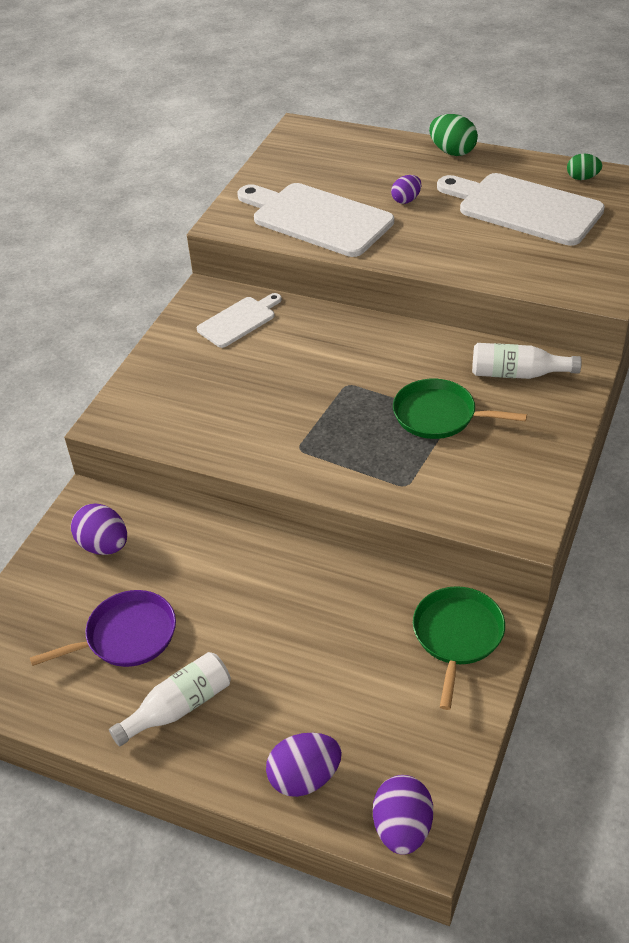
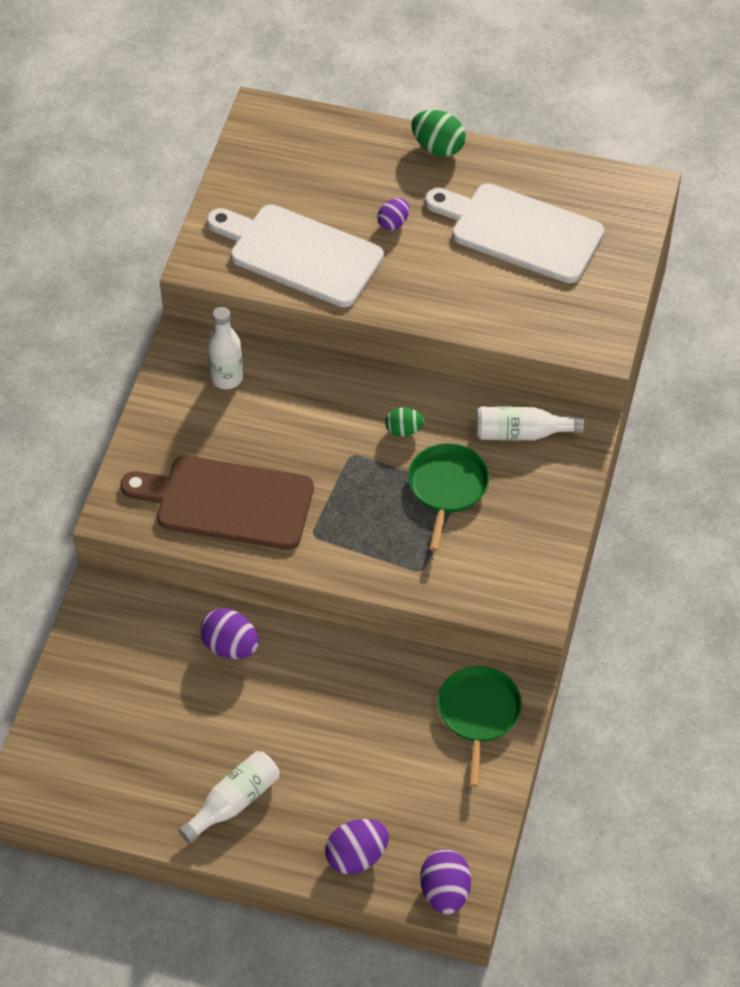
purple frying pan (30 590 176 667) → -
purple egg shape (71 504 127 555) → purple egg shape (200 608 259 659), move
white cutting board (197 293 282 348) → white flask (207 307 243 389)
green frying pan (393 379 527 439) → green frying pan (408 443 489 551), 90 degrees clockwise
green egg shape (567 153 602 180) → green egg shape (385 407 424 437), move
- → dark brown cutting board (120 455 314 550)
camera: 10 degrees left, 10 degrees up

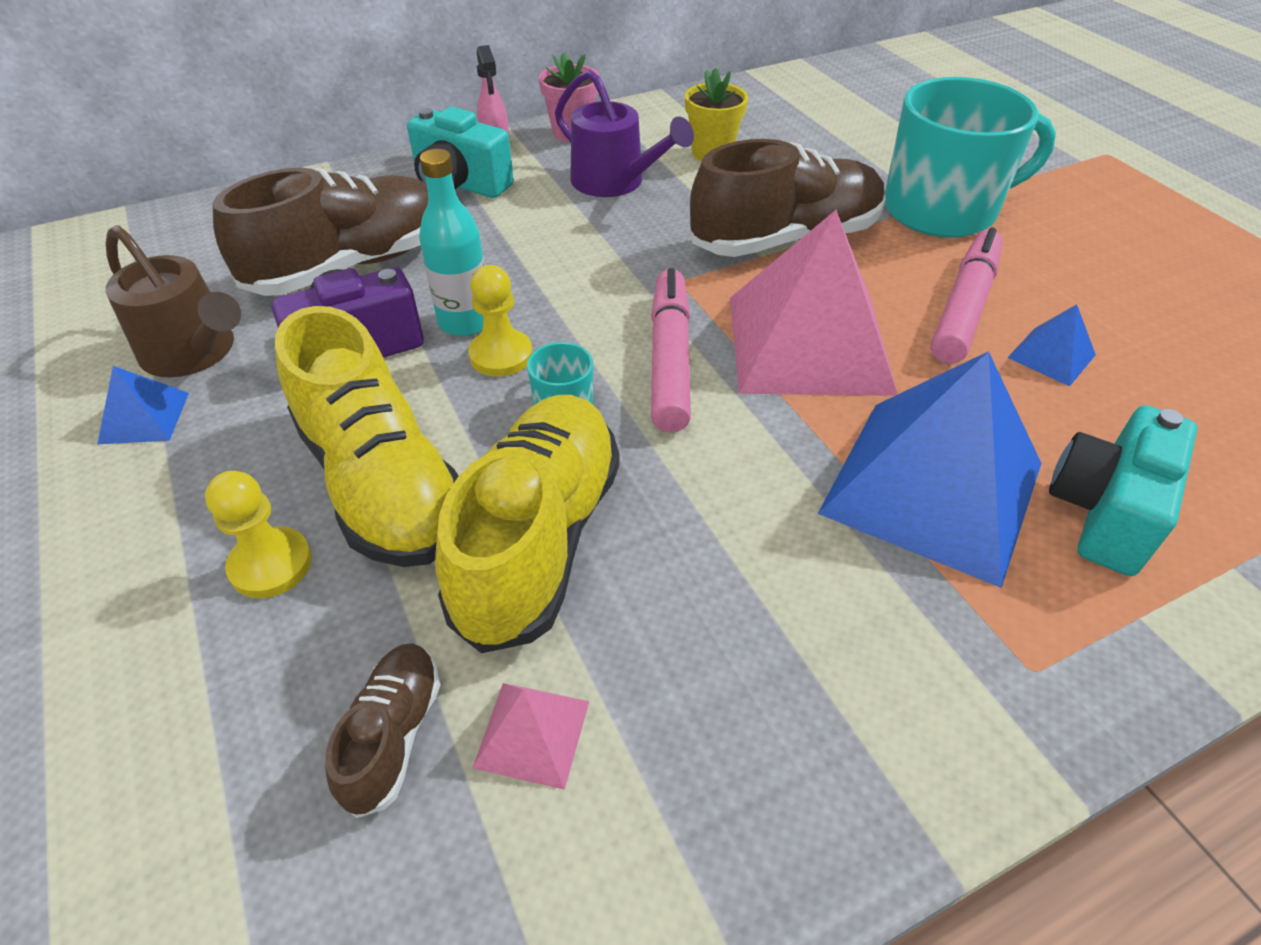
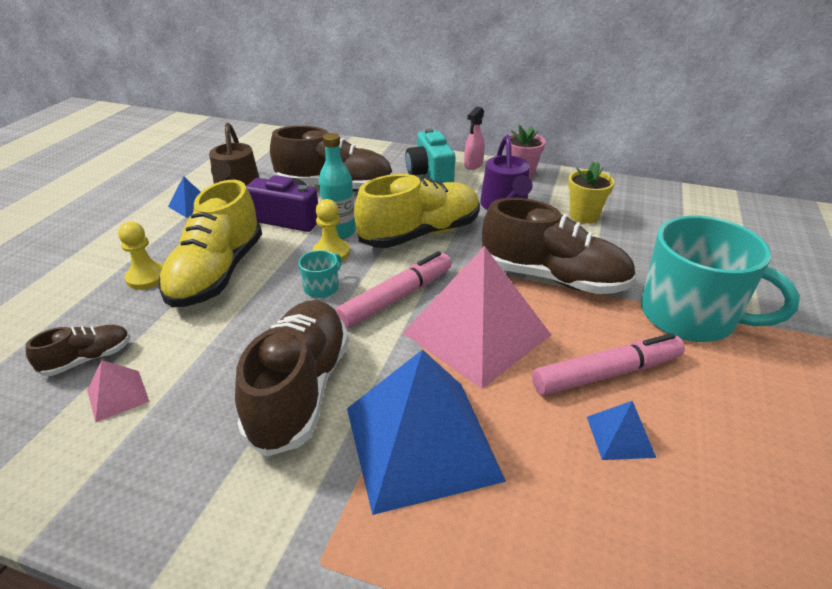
golden sneaker (435 395 620 653) → golden sneaker (354 174 480 248), move
aqua photo camera (1049 405 1198 576) → -
- → dark brown sneaker (235 300 349 456)
camera: 45 degrees right, 10 degrees down

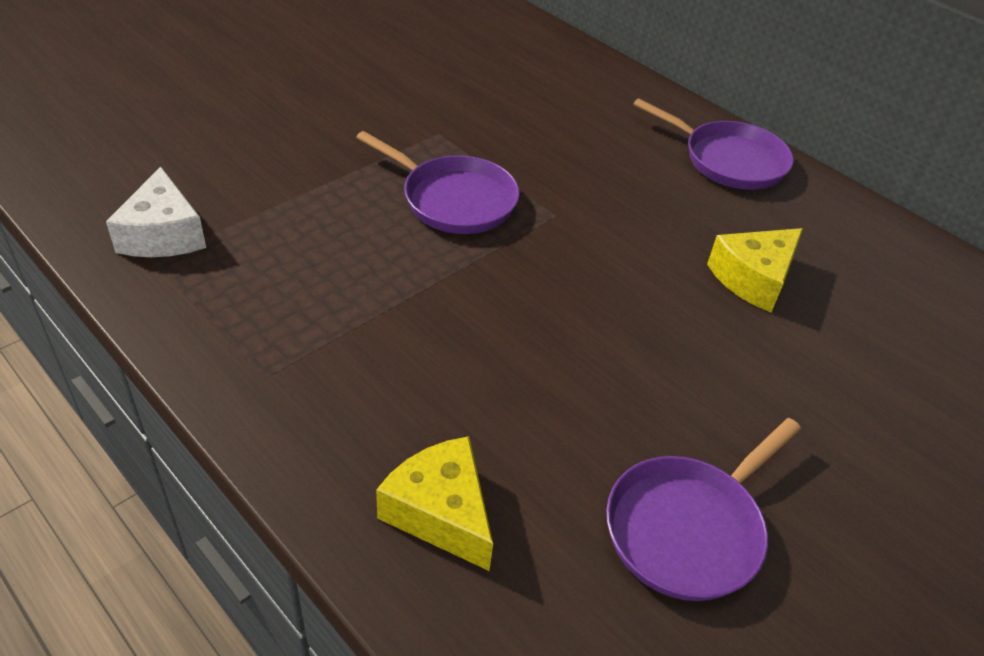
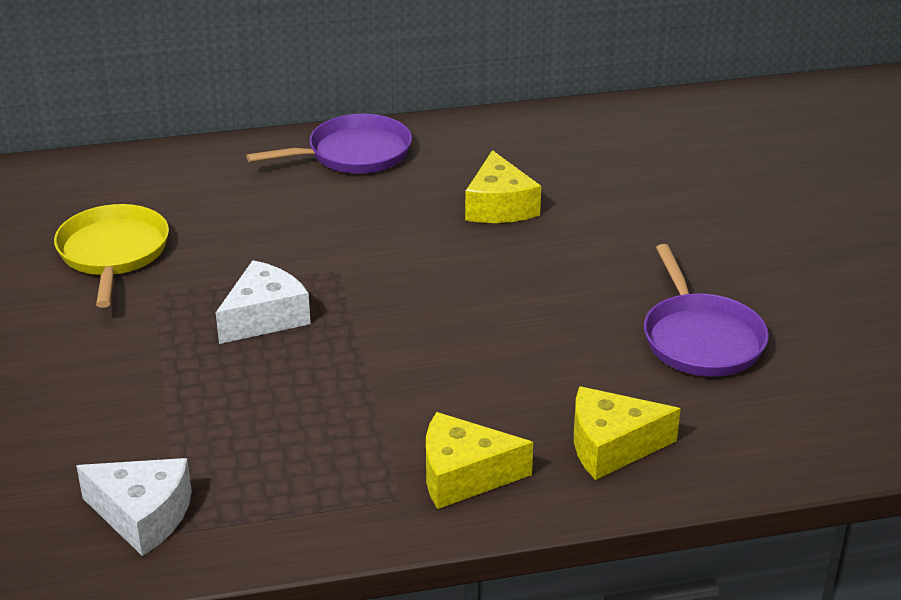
purple frying pan (356 131 519 234) → white cheese wedge (216 260 311 344)
- → golden frying pan (54 204 169 308)
- → golden cheese wedge (426 412 533 509)
camera: 55 degrees left, 10 degrees down

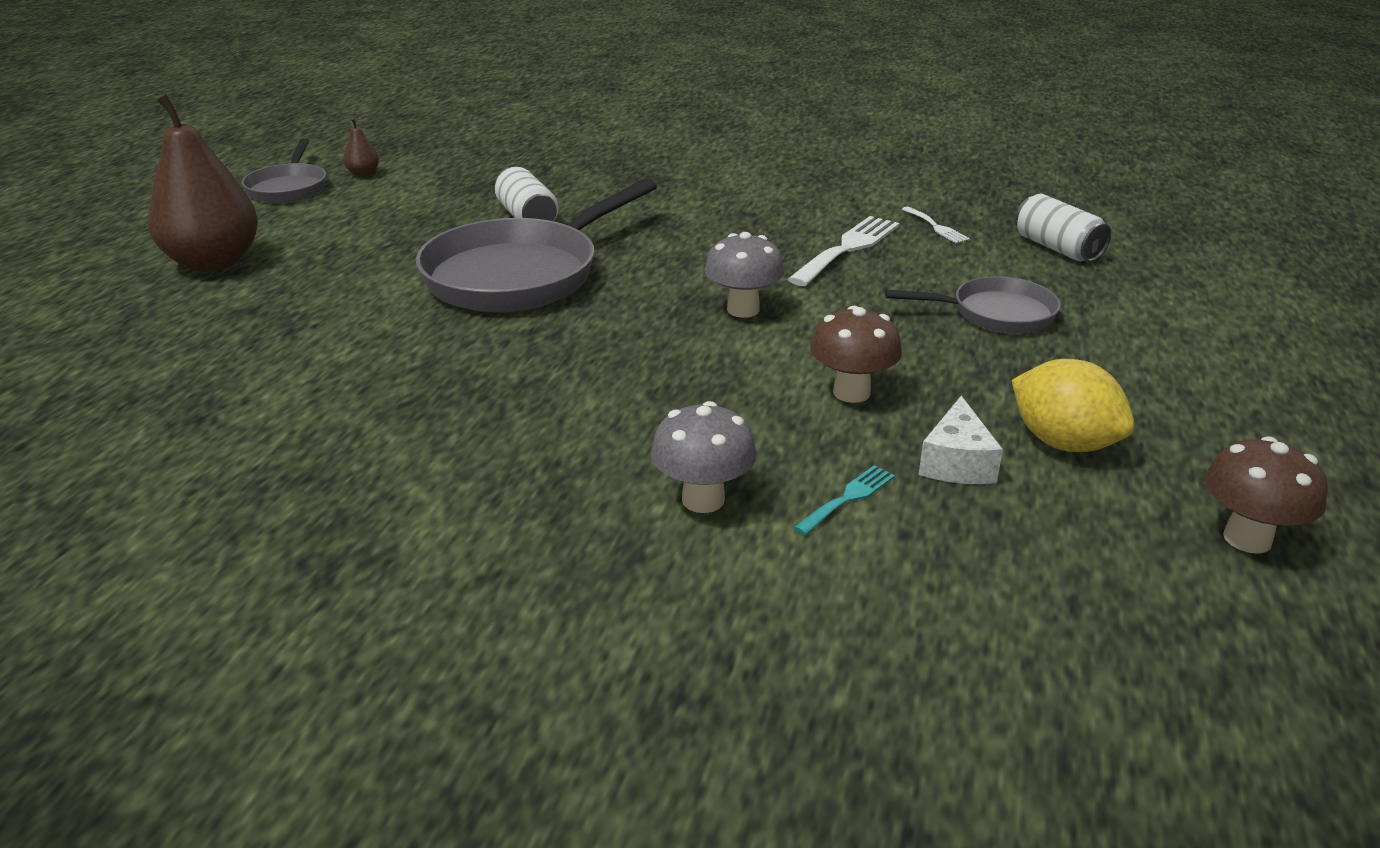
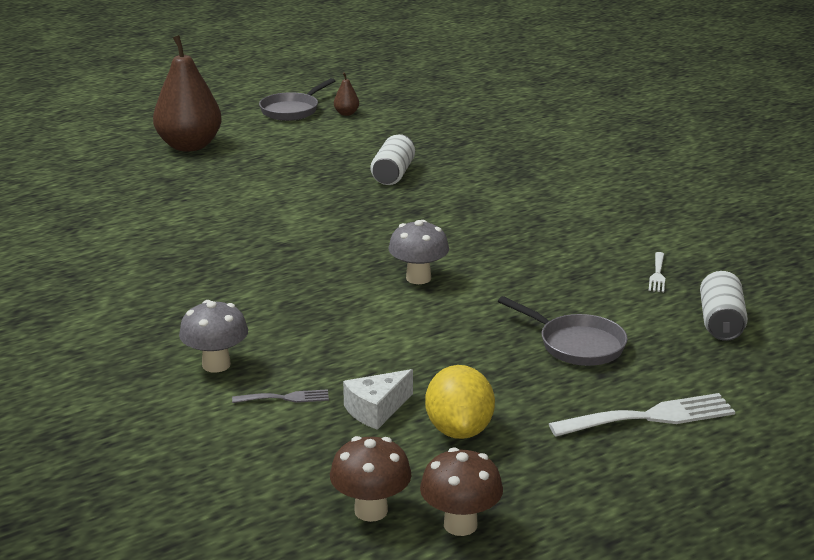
grey frying pan (416 178 657 312) → -
white table fork (788 216 900 286) → white table fork (549 393 735 437), move
aqua table fork (794 465 895 535) → grey table fork (232 389 329 403)
dark brown mushroom (810 306 902 403) → dark brown mushroom (330 436 412 522), move
camera: 40 degrees right, 5 degrees down

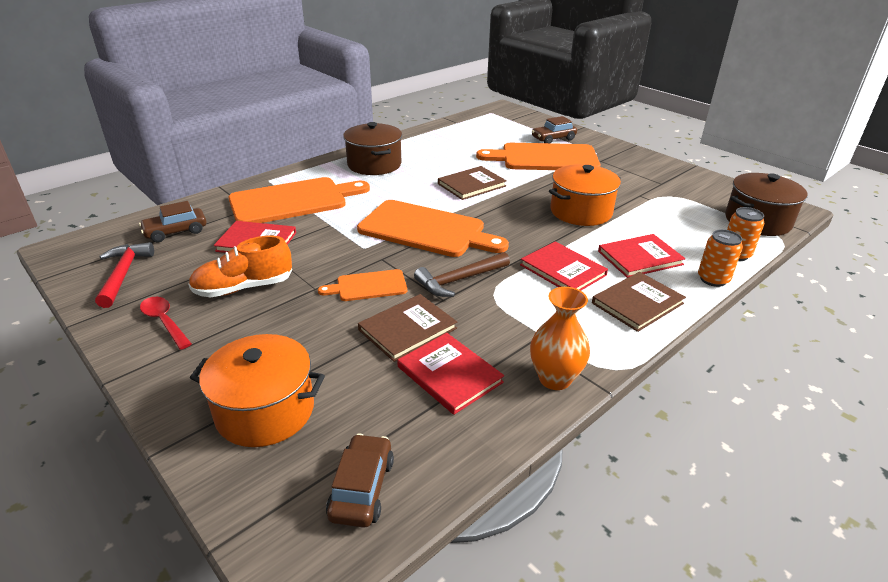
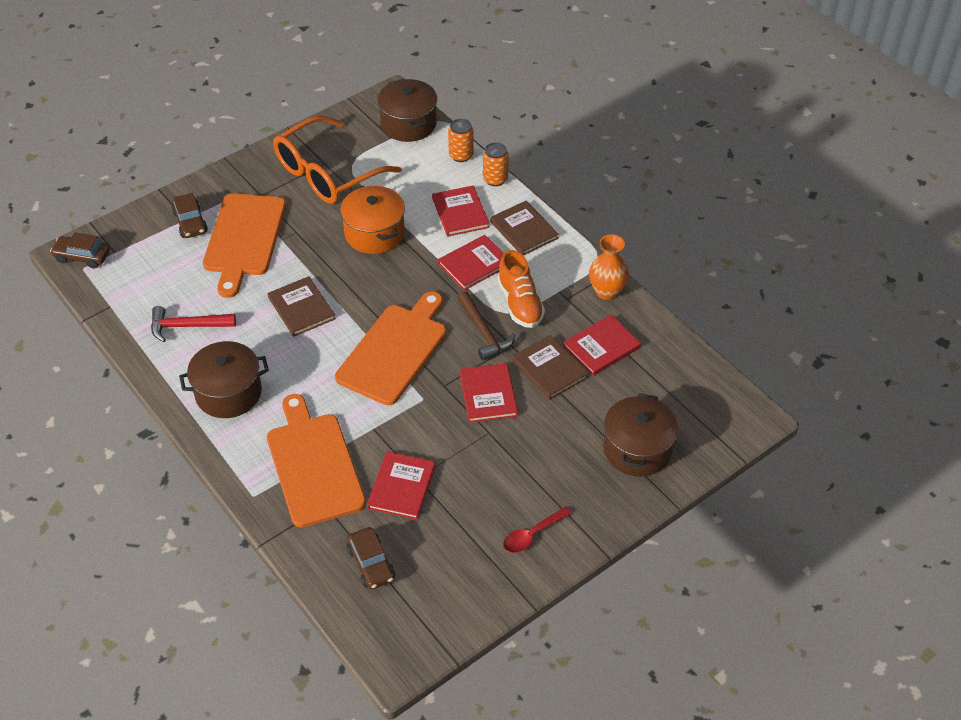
crimson carpenter's hammer (95 242 154 308) → crimson carpenter's hammer (151 306 236 342), move
orange-coloured sneaker (188 235 292 298) → orange-coloured sneaker (497 250 545 328), move
orange-coloured stockpot (190 334 325 447) → dark brown stockpot (603 393 678 477)
orange-coloured cutting board (318 269 407 301) → crimson book (460 363 518 423)
dark brown automobile (326 434 394 528) → dark brown automobile (50 232 110 269), move
- → orange-coloured glasses (273 116 402 204)
camera: 85 degrees left, 15 degrees up

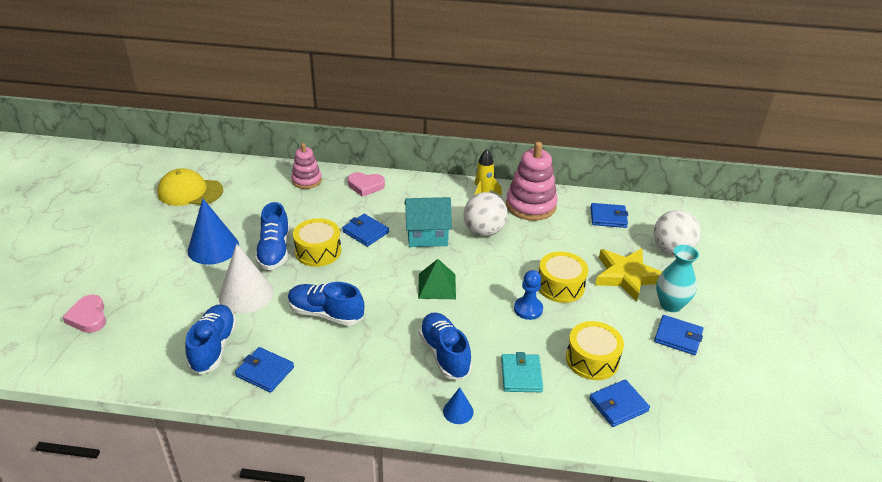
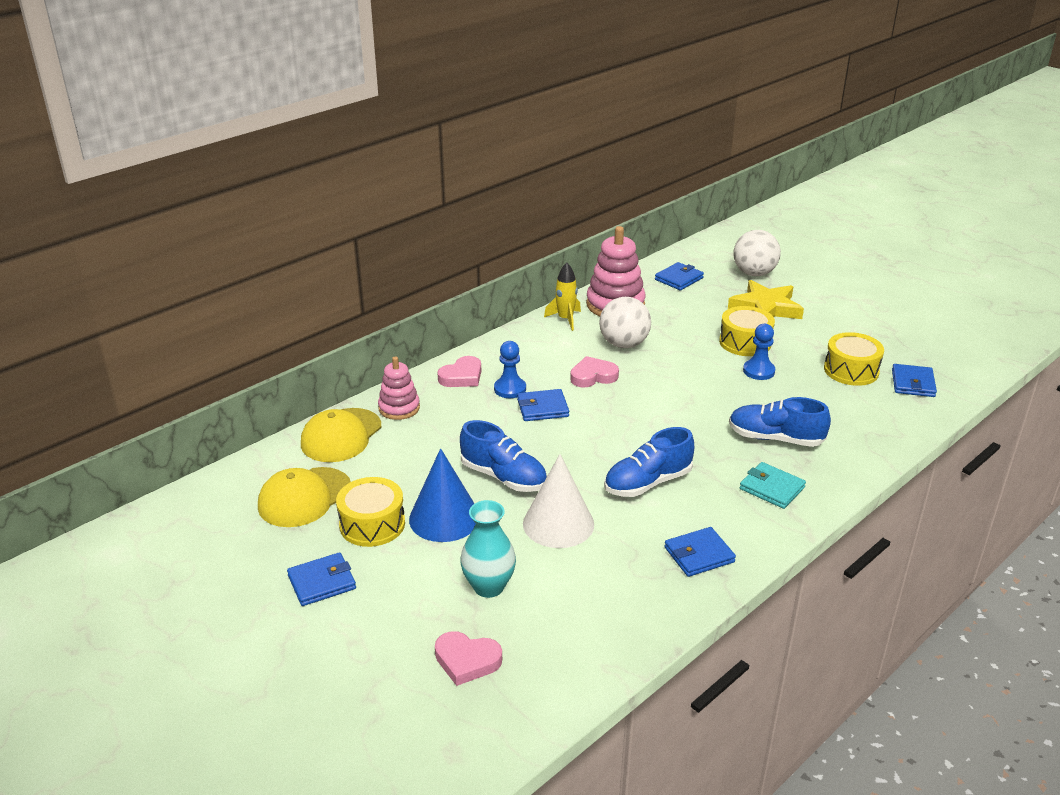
blue sneaker (185 304 237 375) → -
golden snare drum (293 218 341 267) → golden snare drum (336 477 405 547), move
aqua house (405 197 452 247) → pink heart shape (570 356 619 387)
green pyramid shape (418 259 456 299) → -
blue cone shape (443 387 474 424) → -
aqua wallet (501 352 543 392) → aqua wallet (740 462 806 509), move
blue wallet (654 315 703 355) → blue wallet (287 552 356 606), move
aqua vase (656 245 699 312) → aqua vase (460 500 516 598), move
- → golden baseball cap (301 408 381 462)
- → blue game pawn (494 341 526 398)
camera: 50 degrees left, 5 degrees down

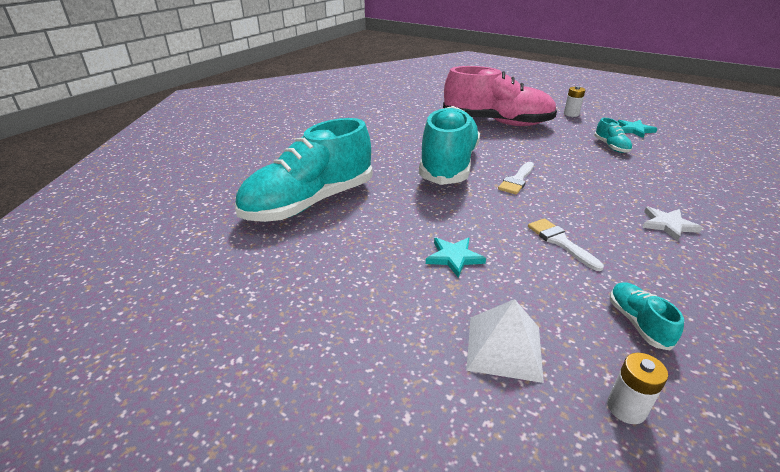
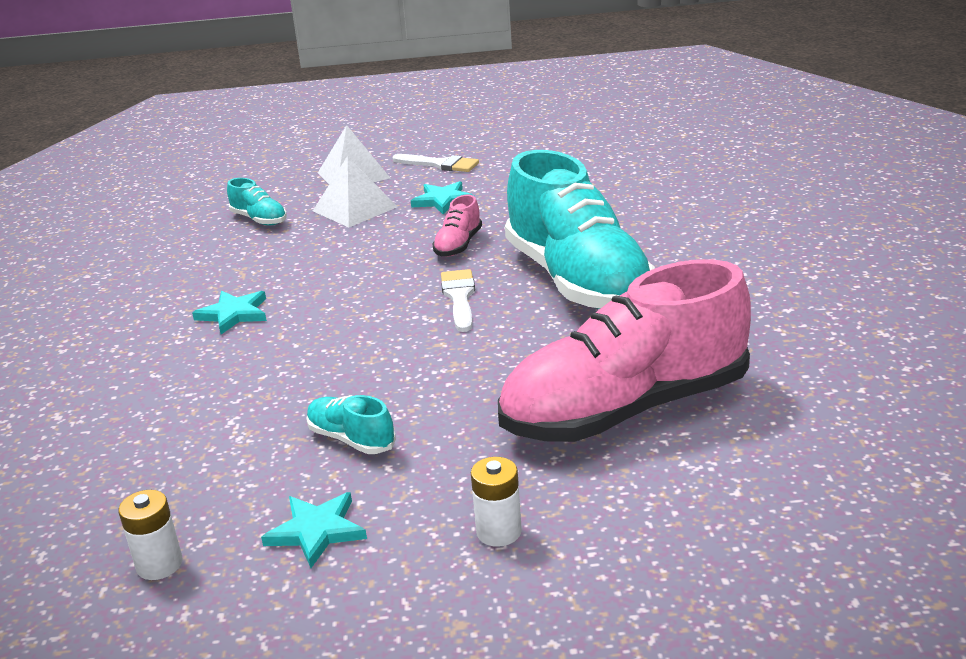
aqua sneaker (235 118 373 222) → -
white paintbrush (528 218 604 271) → white paintbrush (392 154 479 172), move
white AA battery (607 353 668 424) → white AA battery (118 490 183 580), move
white star (642 207 703 241) → aqua star (192 291 267 334)
- → white pyramid shape (313 156 397 227)
- → pink sneaker (432 195 482 257)
camera: 145 degrees right, 5 degrees down

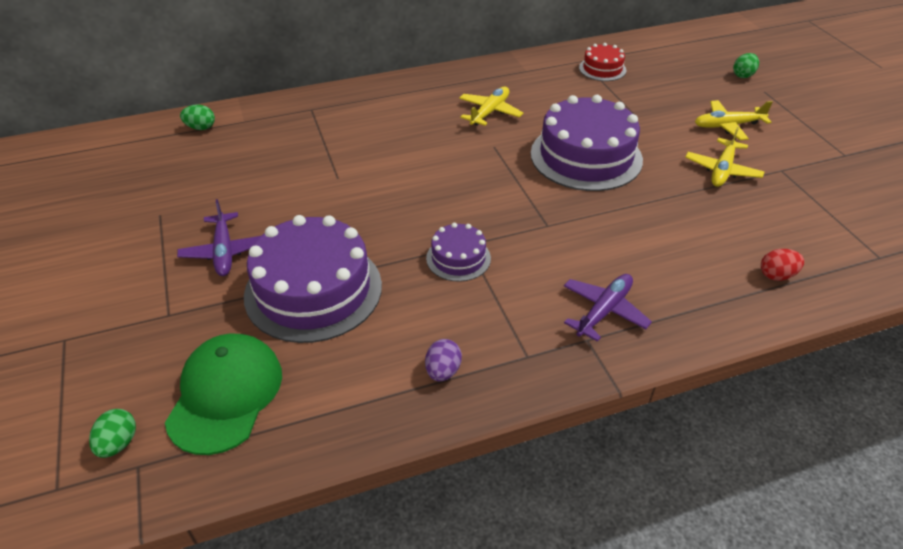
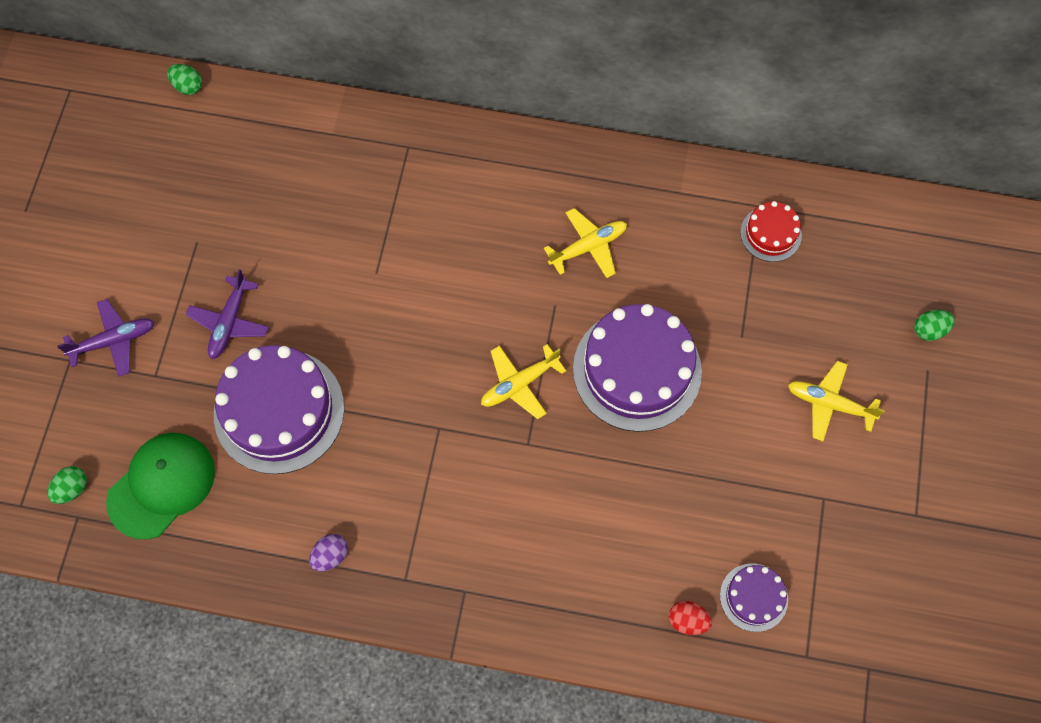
green egg shape (180 104 215 130) → green egg shape (167 64 202 95), move
purple layer cake (426 223 491 282) → purple layer cake (720 564 788 632), move
purple plane (564 274 652 342) → purple plane (57 299 155 377), move
golden plane (685 127 764 187) → golden plane (481 344 566 419), move
camera: 30 degrees right, 25 degrees up

